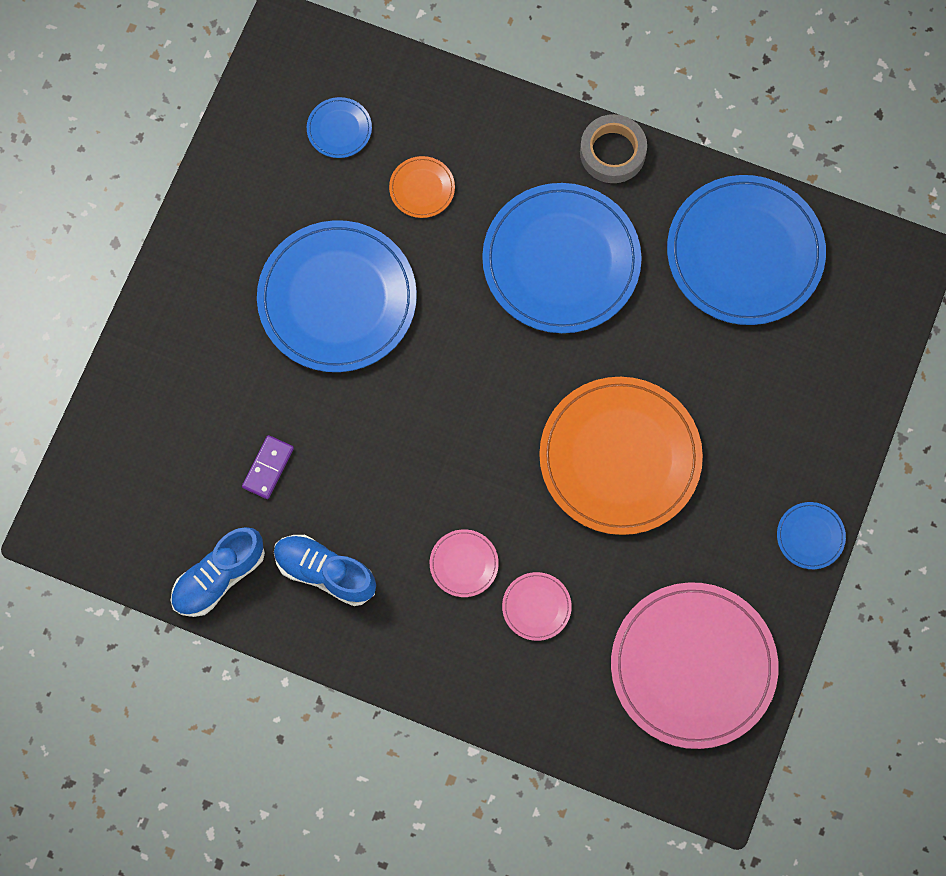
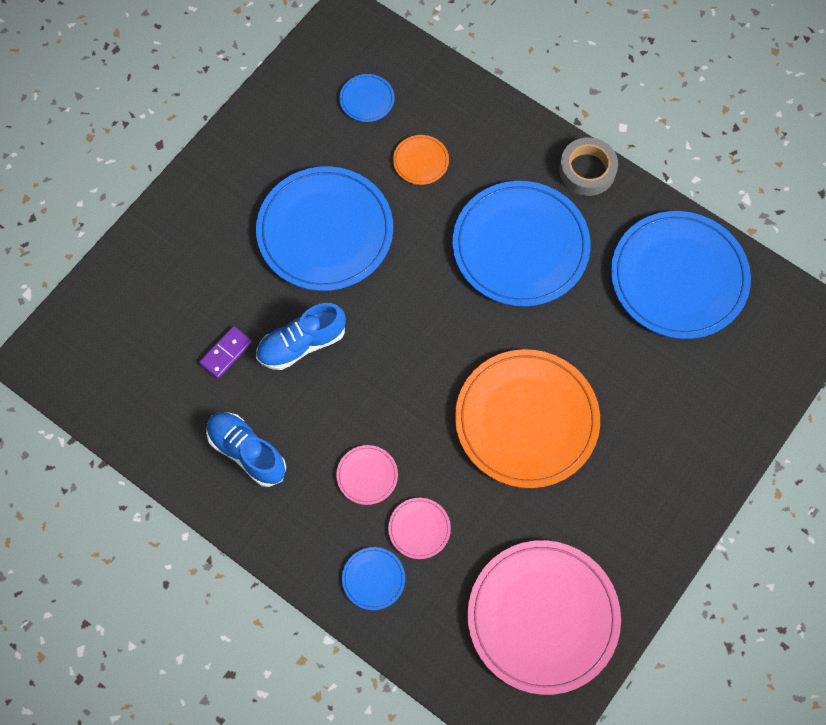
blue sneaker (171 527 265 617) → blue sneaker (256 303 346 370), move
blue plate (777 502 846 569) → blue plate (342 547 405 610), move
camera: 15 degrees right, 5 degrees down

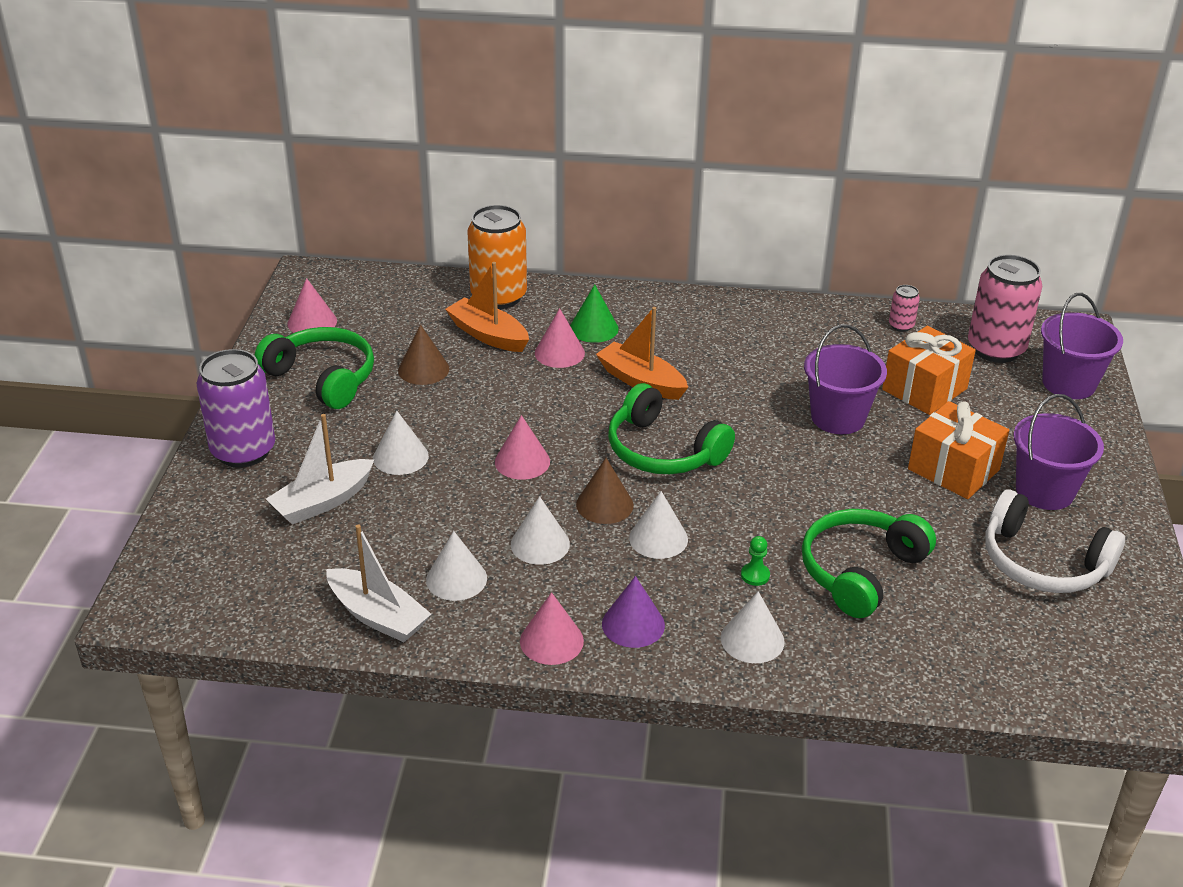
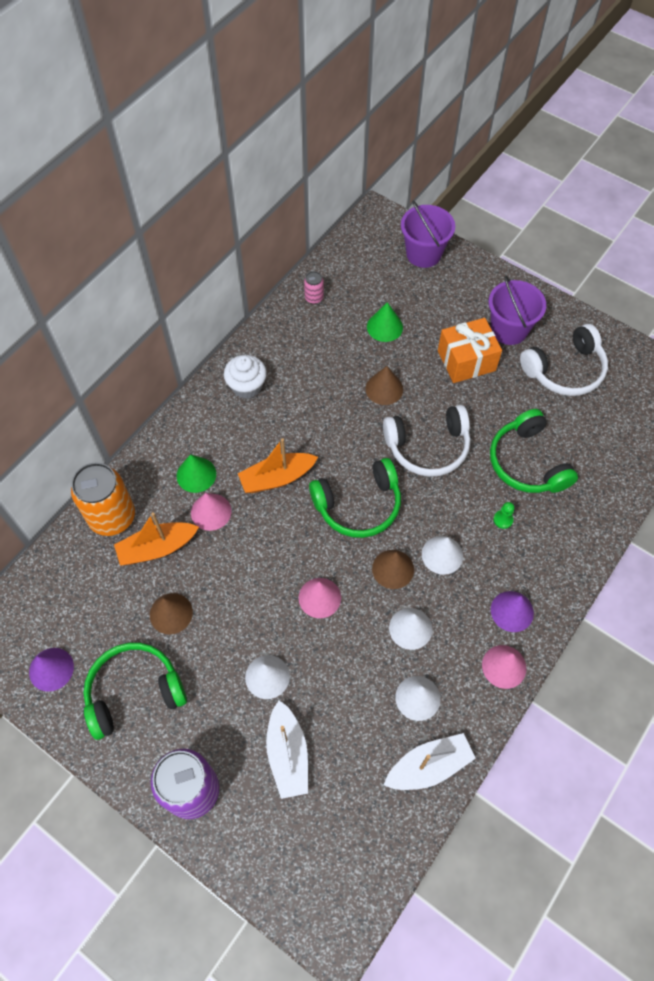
pink cone shape (288 278 337 333) → purple cone shape (29 648 74 692)
white cone shape (721 591 785 663) → -
purple sand bucket (804 324 887 434) → dark brown cone shape (366 366 403 405)
orange-coloured gift (882 326 976 415) → green cone shape (367 302 403 342)
pink soda can (968 255 1043 363) → -
- → white muffin (224 355 267 399)
- → white over-ear headphones (383 405 470 477)
camera: 60 degrees left, 25 degrees up

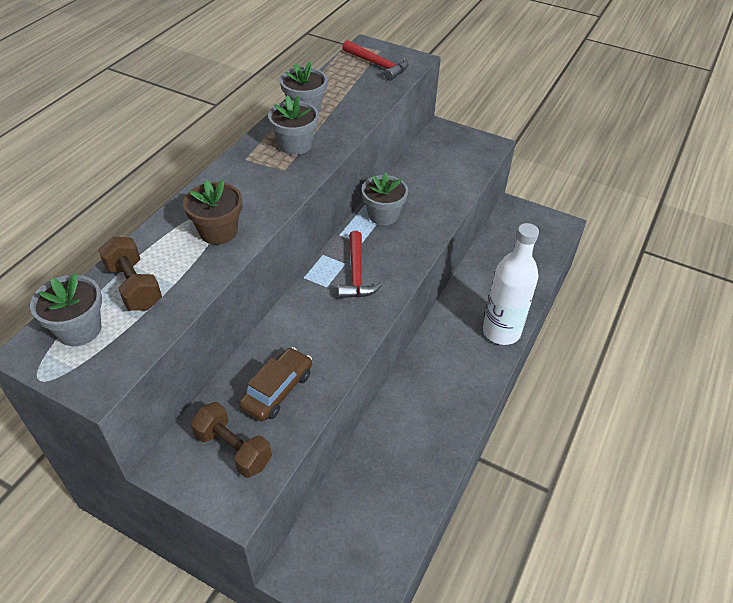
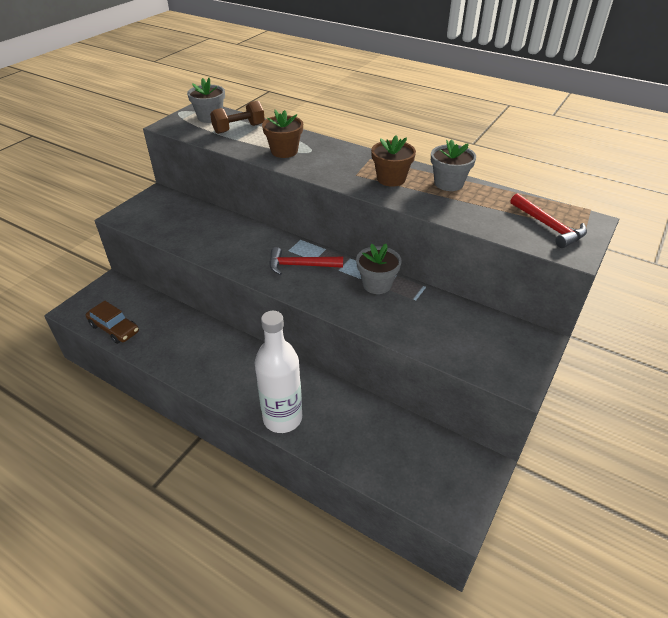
dark brown free weight (191 402 272 478) → -
dark brown automobile (239 347 312 421) → dark brown automobile (86 301 139 344), move
grey flower pot (268 95 319 155) → dark brown flower pot (371 136 416 187)
crimson carpenter's hammer (342 40 409 81) → crimson carpenter's hammer (511 193 587 248), 75 degrees counterclockwise
camera: 95 degrees right, 5 degrees down

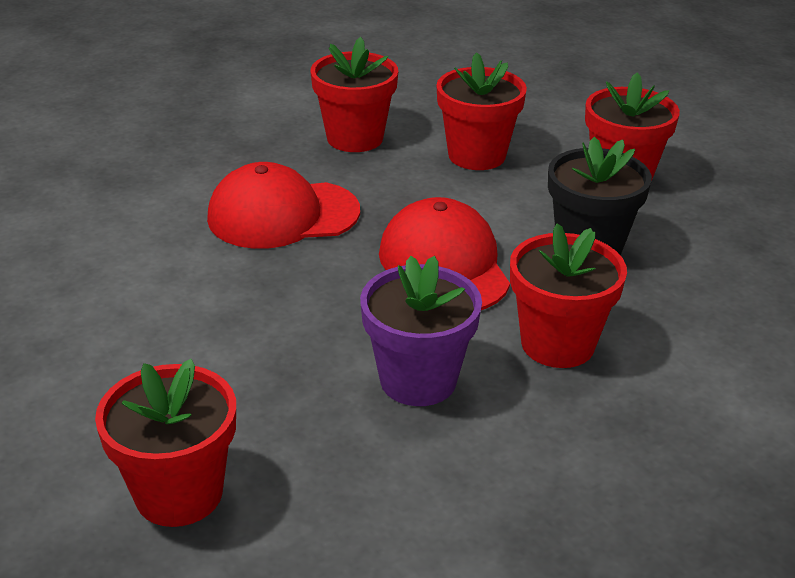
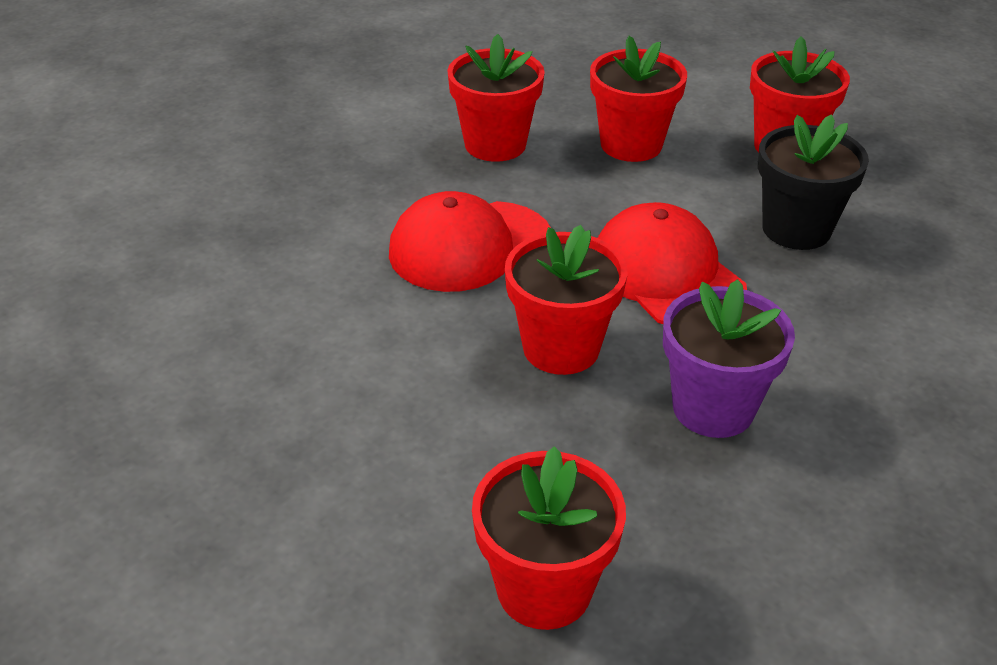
crimson flower pot (510 223 627 368) → crimson flower pot (505 225 627 375), move
camera: 15 degrees left, 5 degrees up

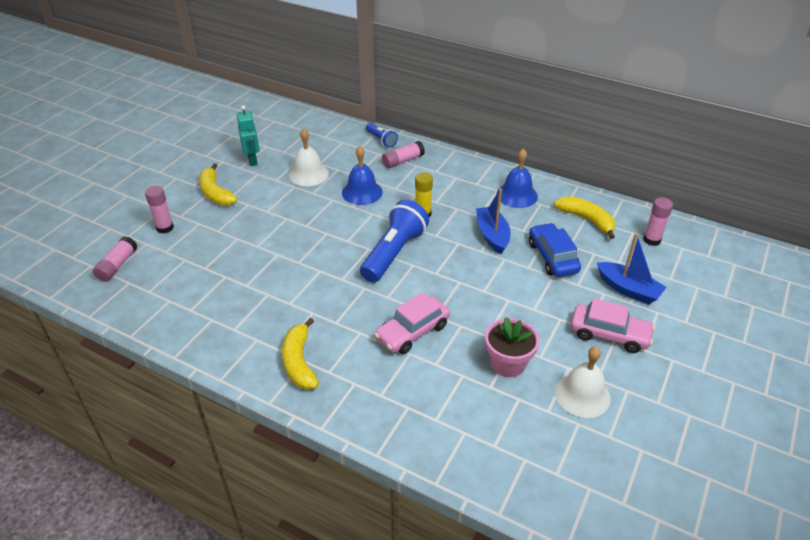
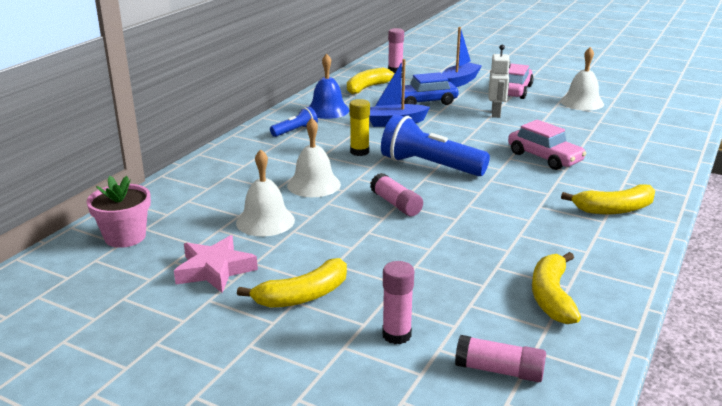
aqua toy robot (237 105 259 166) → pink star (174 235 258 293)
blue hand bell (342 146 383 205) → white hand bell (287 118 341 197)
blue flashlight (366 123 398 148) → blue flashlight (270 107 318 137), move
pink glue (382 141 425 168) → pink glue (370 173 423 216), move
pink flower pot (485 317 539 377) → pink flower pot (87 176 151 248), move
- → white toy robot (488 45 511 118)
- → golden banana (532 252 581 324)
camera: 90 degrees left, 15 degrees down

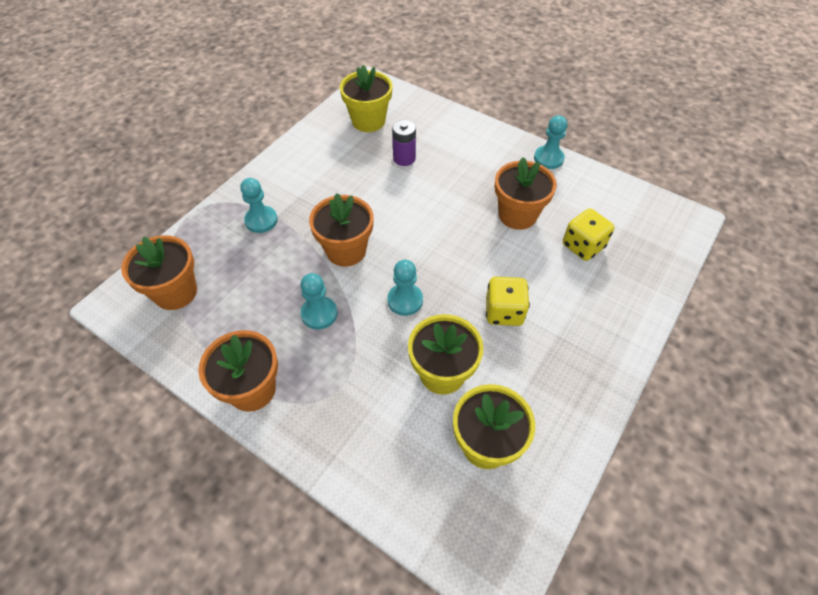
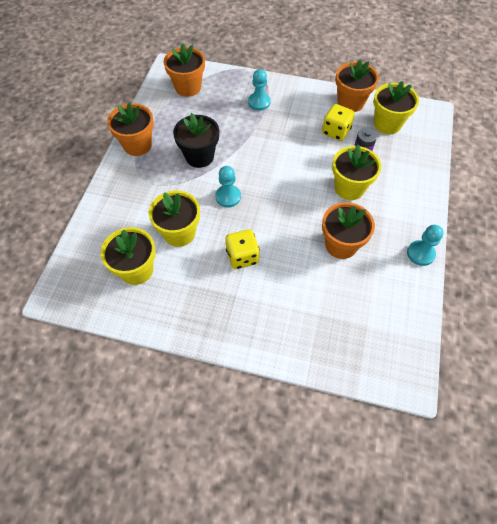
aqua game pawn (300 273 338 330) → jet-black flower pot (173 113 219 168)
orange-coloured flower pot (309 193 374 267) → orange-coloured flower pot (336 59 379 112), move
golden dice (563 208 614 261) → golden dice (322 104 355 141), move
- → golden flower pot (332 145 381 200)
camera: 70 degrees right, 5 degrees up

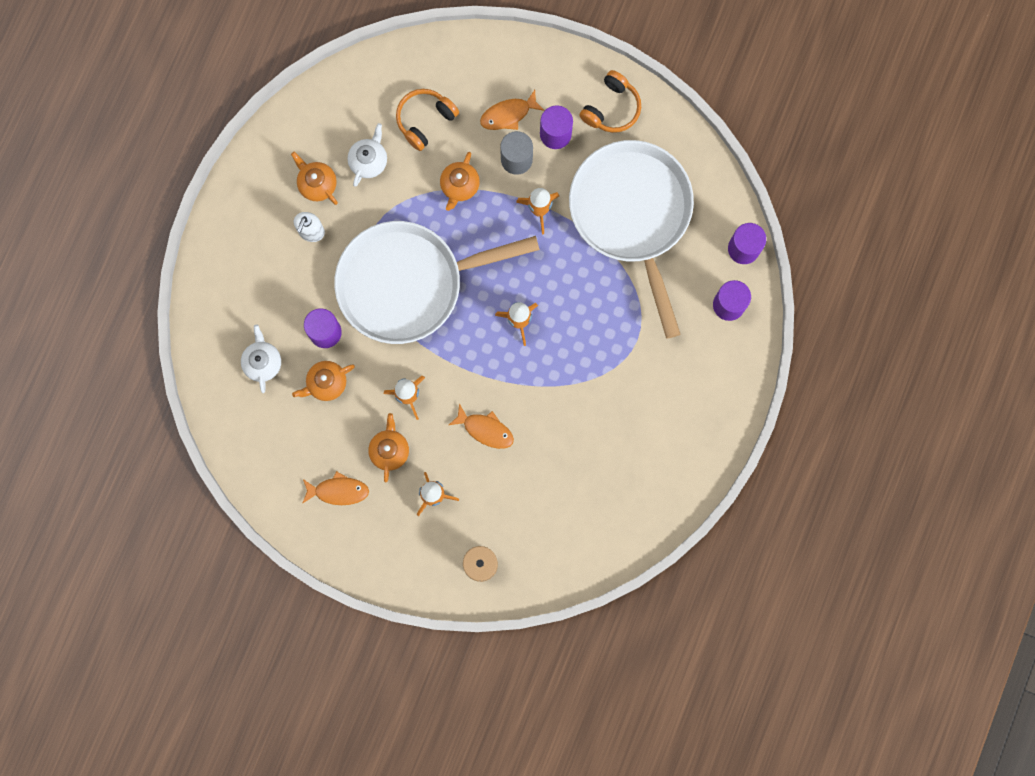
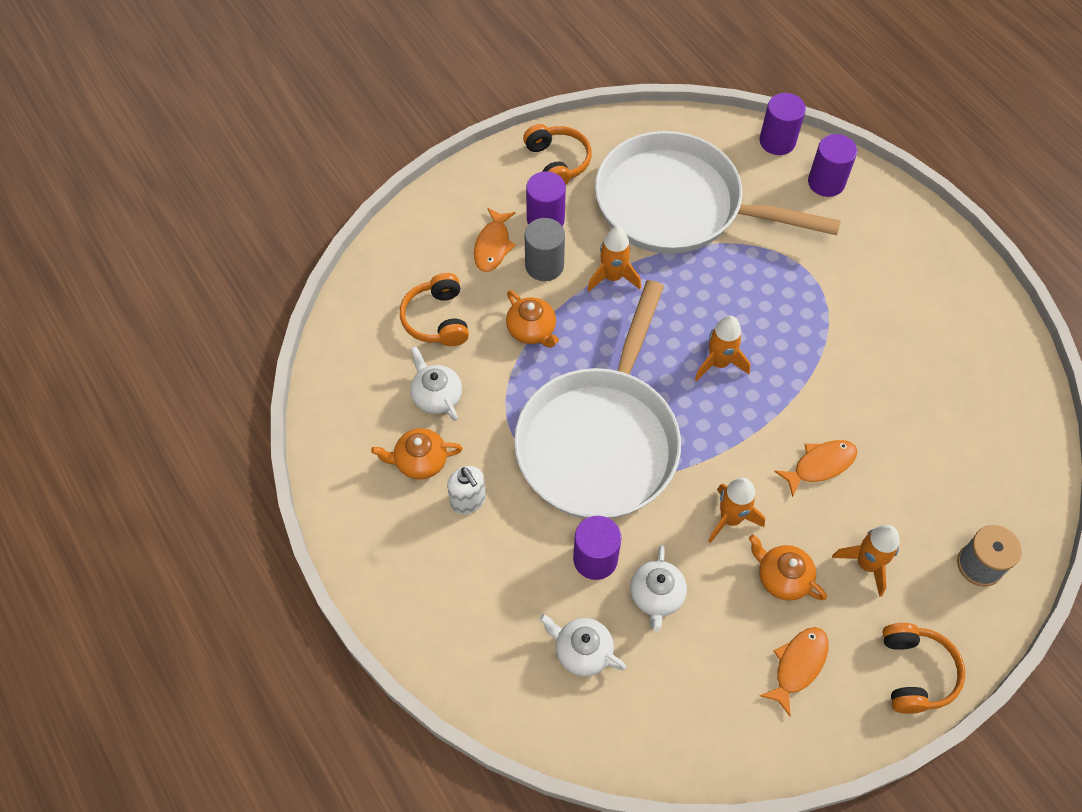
orange-coloured teapot (292 361 355 401) → white teapot (630 545 687 631)
- → orange-coloured over-ear headphones (882 623 965 714)
camera: 55 degrees left, 20 degrees down

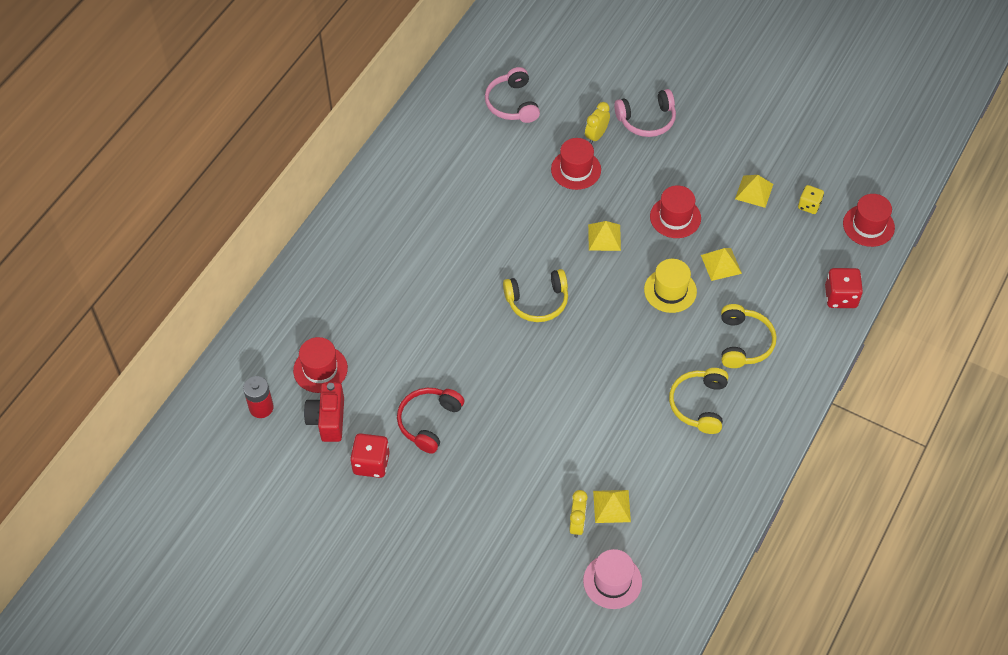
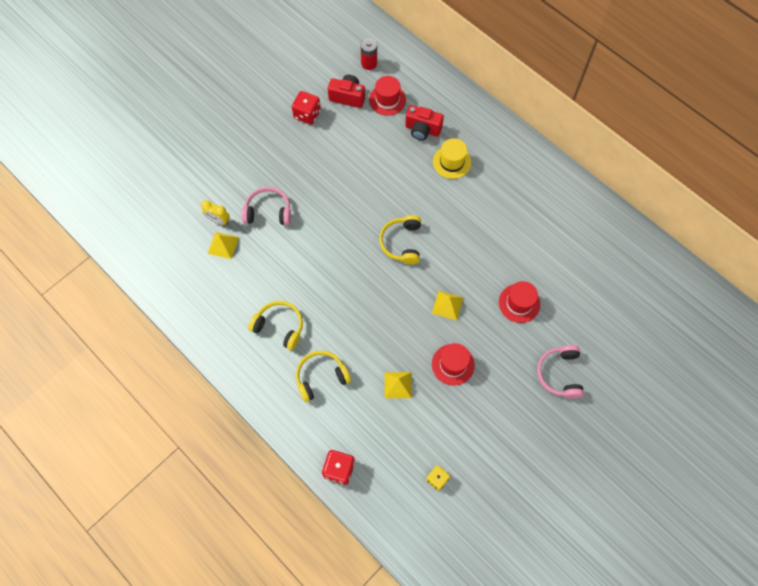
crimson over-ear headphones (397 388 464 454) → -
pink over-ear headphones (485 67 540 123) → pink over-ear headphones (242 187 291 225), move
pink tall hat (583 549 642 609) → -
golden alarm clock (585 102 610 144) → -
golden tall hat (644 259 697 313) → golden tall hat (433 138 471 179), move
golden over-ear headphones (721 304 777 368) → golden over-ear headphones (296 351 351 402), 135 degrees clockwise
golden pyramid shape (735 175 773 208) → -
crimson tall hat (843 194 895 247) → -
- → crimson photo camera (405 105 444 140)
camera: 105 degrees right, 10 degrees up

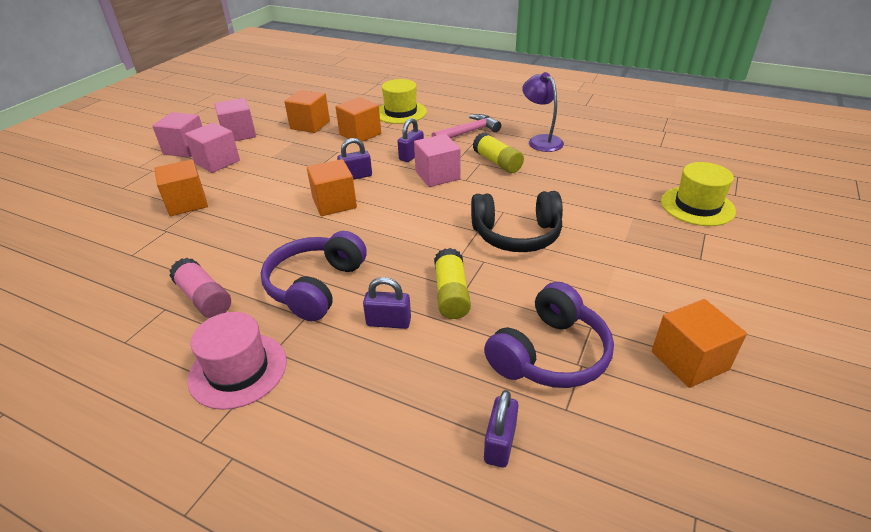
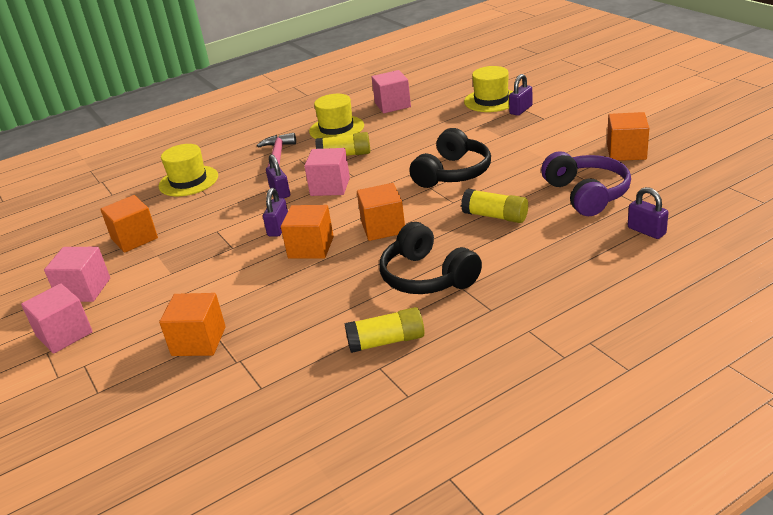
pink glue (169 258 231 318) → golden glue (345 307 425 353)
pink solid cube (185 122 240 173) → pink solid cube (372 70 411 113), move
pink tall hat (187 312 287 410) → -
purple over-ear headphones (261 231 367 321) → jet-black over-ear headphones (379 222 482 294)
orange-coloured solid cube (335 97 381 142) → orange-coloured solid cube (357 183 405 241), move
purple lock (363 277 411 329) → purple lock (509 74 533 116), move
purple desk lamp (522 72 564 152) → golden tall hat (309 94 364 139)
camera: 55 degrees left, 5 degrees down

